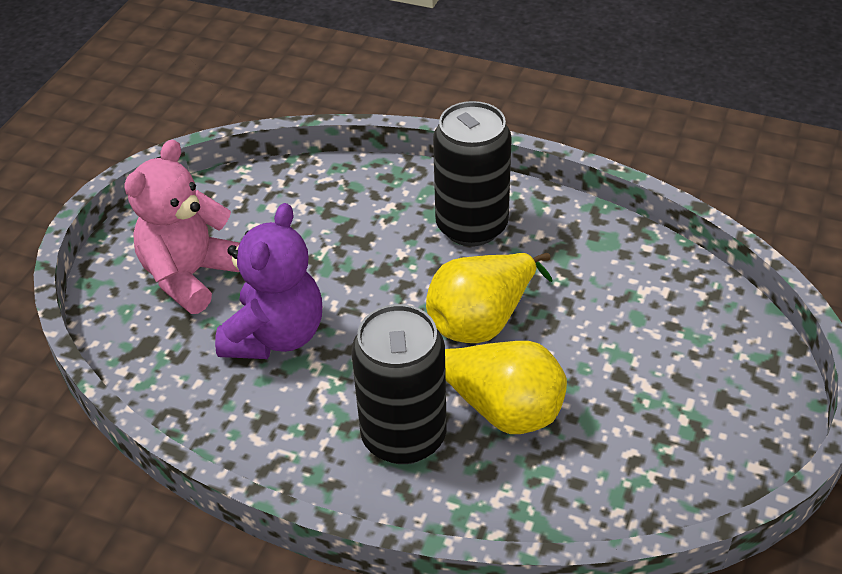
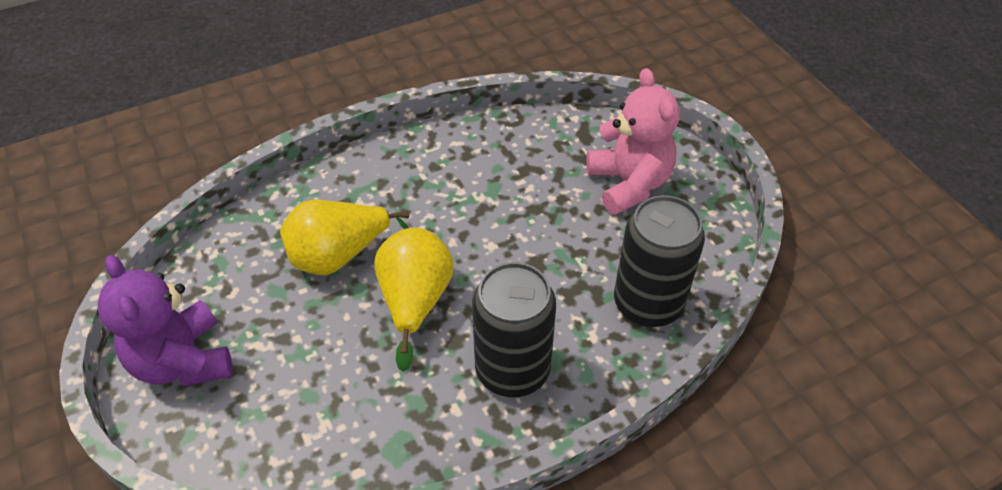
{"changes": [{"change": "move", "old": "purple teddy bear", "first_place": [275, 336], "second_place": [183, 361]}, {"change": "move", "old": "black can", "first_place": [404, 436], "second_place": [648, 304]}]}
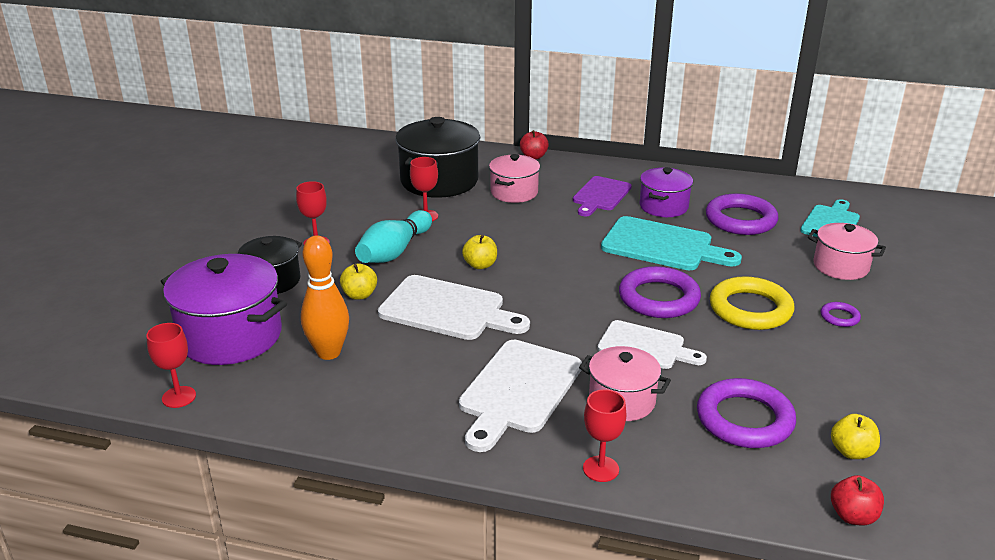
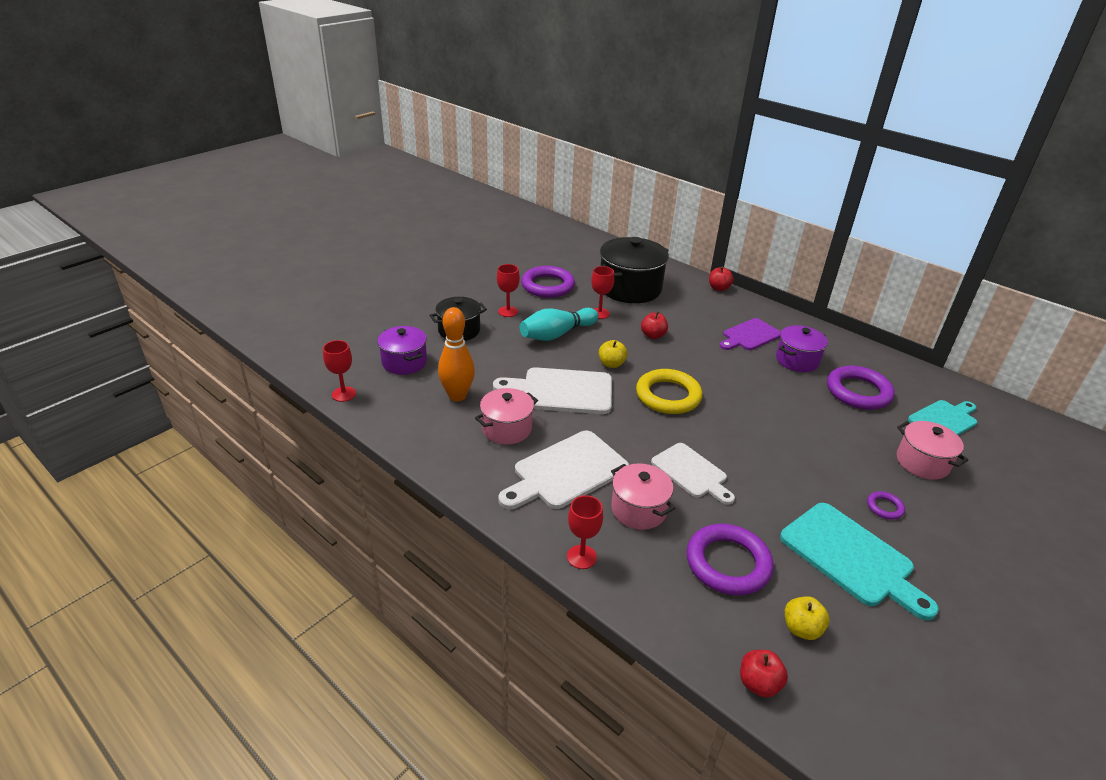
{"changes": [{"change": "resize", "old": "purple pot", "first_place": [230, 336], "second_place": [404, 362], "factor": 0.6}, {"change": "move", "old": "pink pot", "first_place": [514, 192], "second_place": [507, 429]}, {"change": "rotate", "old": "white cutting board", "first_place": [447, 310], "second_place": [562, 391], "degrees": 135}, {"change": "move", "old": "purple ring", "first_place": [658, 298], "second_place": [547, 286]}, {"change": "move", "old": "yellow ring", "first_place": [750, 309], "second_place": [668, 396]}, {"change": "insert", "new": "red apple", "second_place": [653, 335]}, {"change": "move", "old": "turquoise cutting board", "first_place": [662, 245], "second_place": [851, 557]}, {"change": "delete", "old": "yellow apple", "first_place": [359, 295]}]}
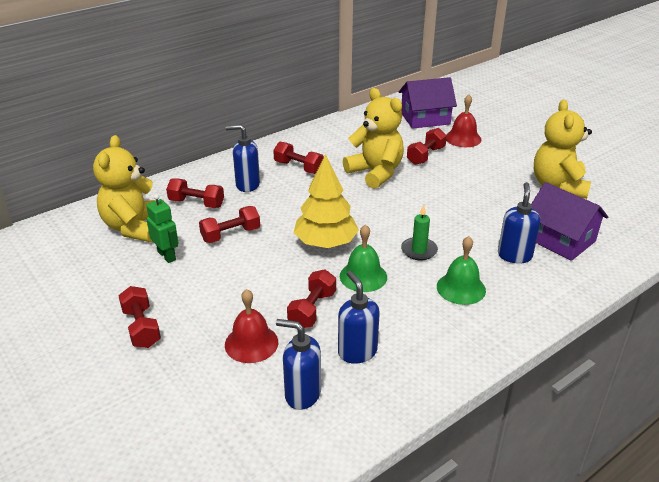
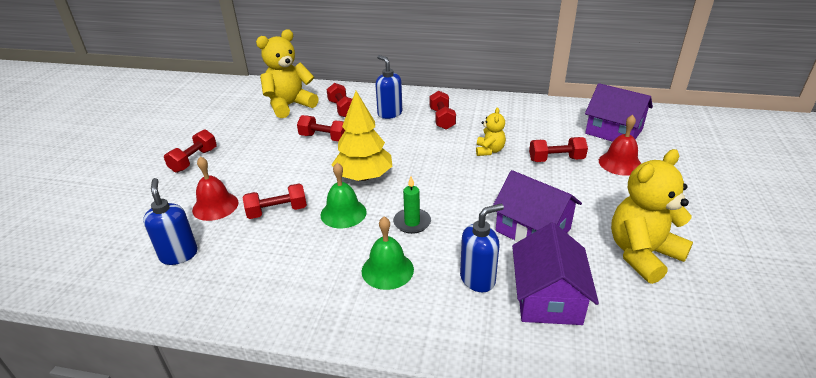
{"changes": [{"change": "resize", "old": "yellow teddy bear", "first_place": [375, 173], "second_place": [489, 151], "factor": 0.52}, {"change": "insert", "new": "purple house", "second_place": [533, 230]}, {"change": "delete", "old": "green robot", "first_place": [167, 256]}, {"change": "delete", "old": "blue soap dispenser", "first_place": [357, 352]}]}
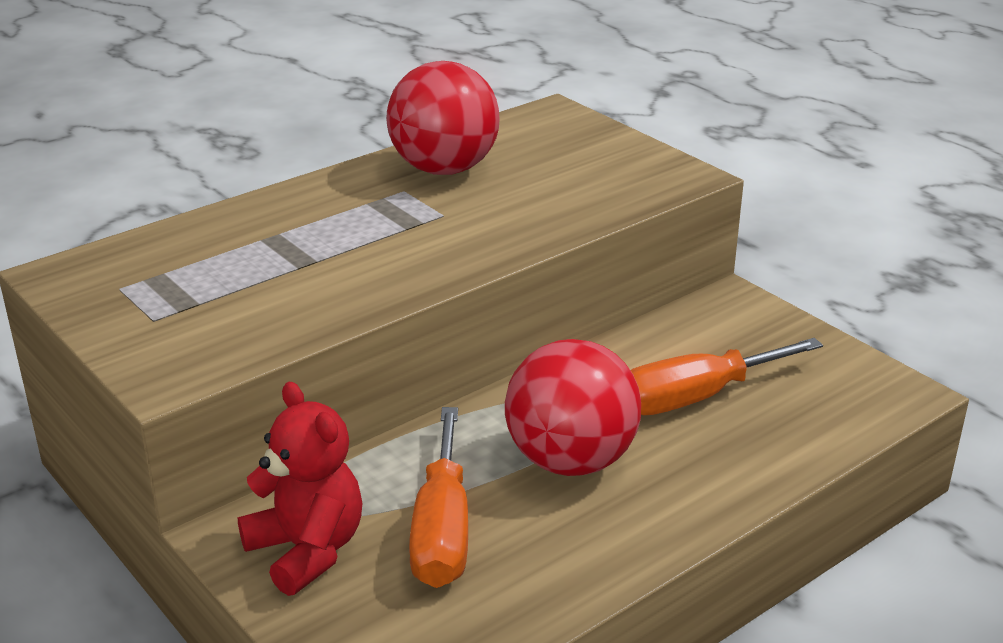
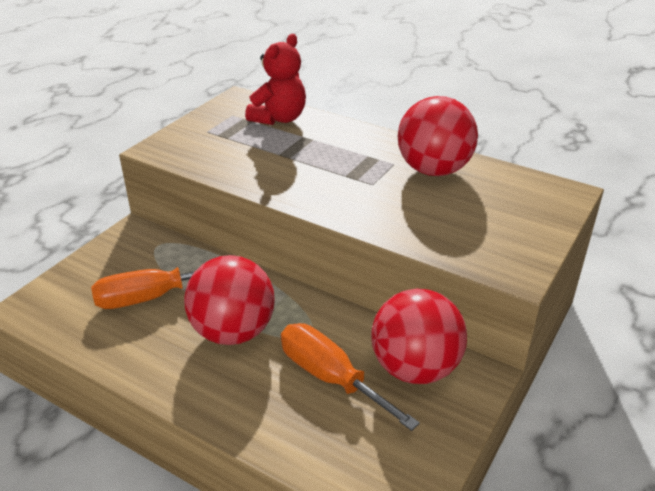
{"changes": [{"change": "move", "old": "red teddy bear", "first_place": [307, 550], "second_place": [279, 118]}, {"change": "insert", "new": "red ball", "second_place": [415, 368]}]}
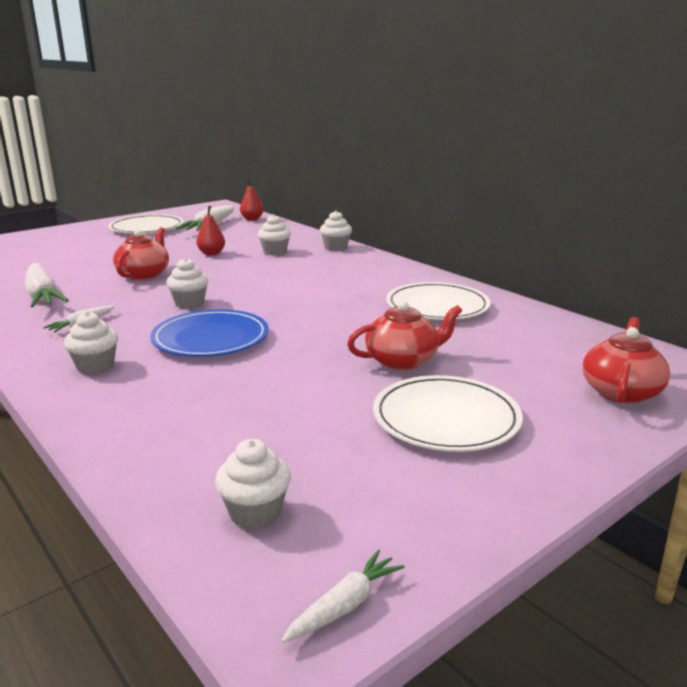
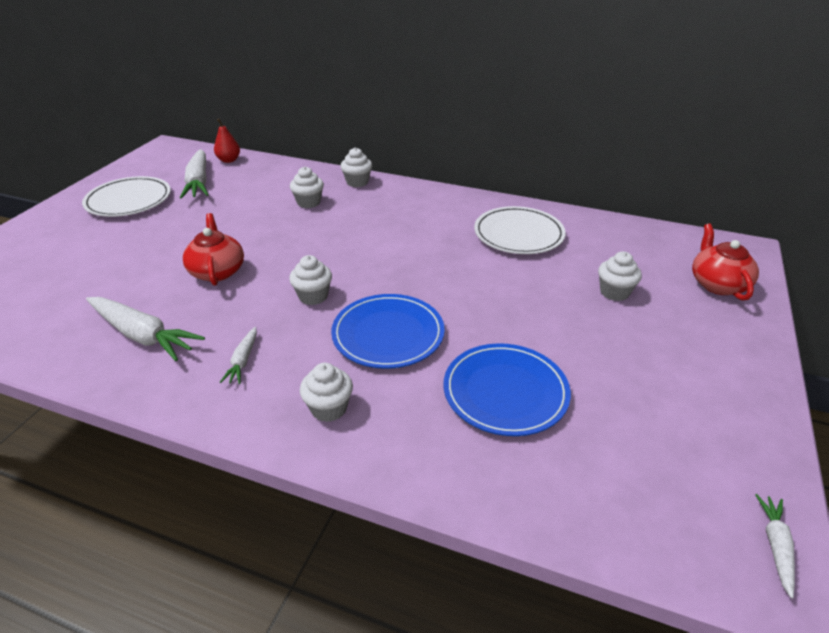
{"changes": [{"change": "insert", "new": "blue plate", "second_place": [505, 392]}, {"change": "move", "old": "white cupcake", "first_place": [255, 512], "second_place": [614, 292]}, {"change": "delete", "old": "red pear", "first_place": [211, 253]}, {"change": "delete", "old": "red teapot", "first_place": [403, 361]}, {"change": "delete", "old": "white plate", "first_place": [446, 418]}]}
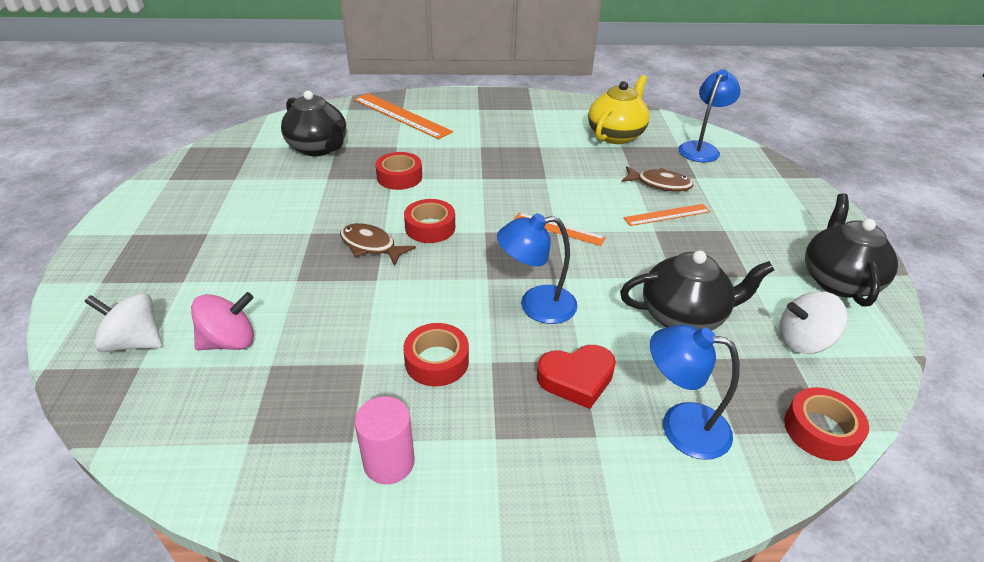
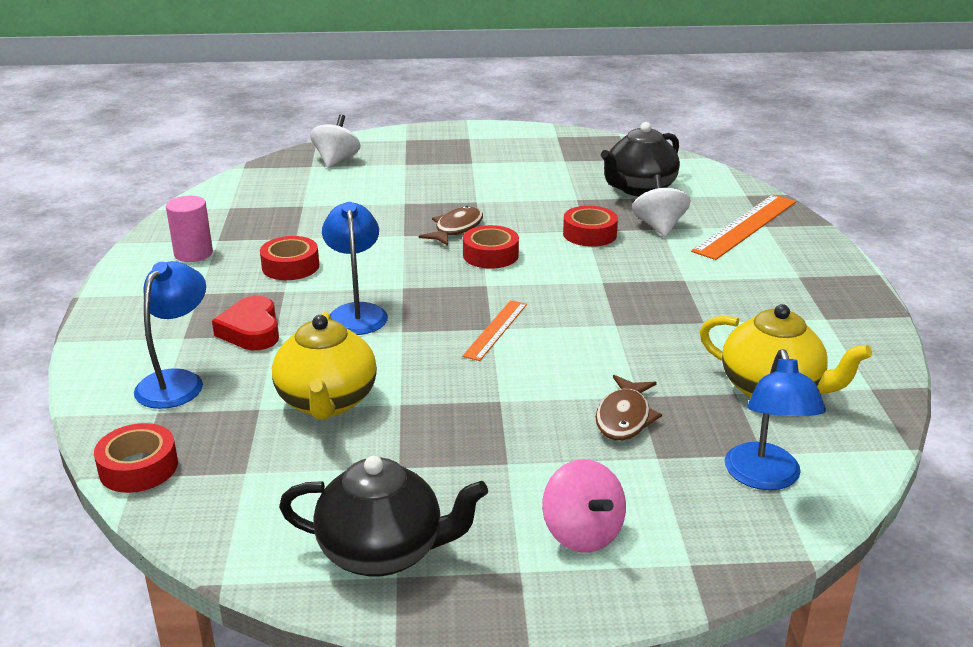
{"changes": [{"change": "recolor", "old": "black teapot", "new": "yellow teapot", "first_place": [683, 316], "second_place": [327, 402]}, {"change": "move", "old": "pink spinning top", "first_place": [230, 341], "second_place": [582, 533]}, {"change": "move", "old": "white spinning top", "first_place": [803, 341], "second_place": [659, 227]}, {"change": "rotate", "old": "blue lamp", "first_place": [701, 148], "second_place": [765, 478], "degrees": 60}, {"change": "delete", "old": "orange ruler", "first_place": [667, 215]}]}
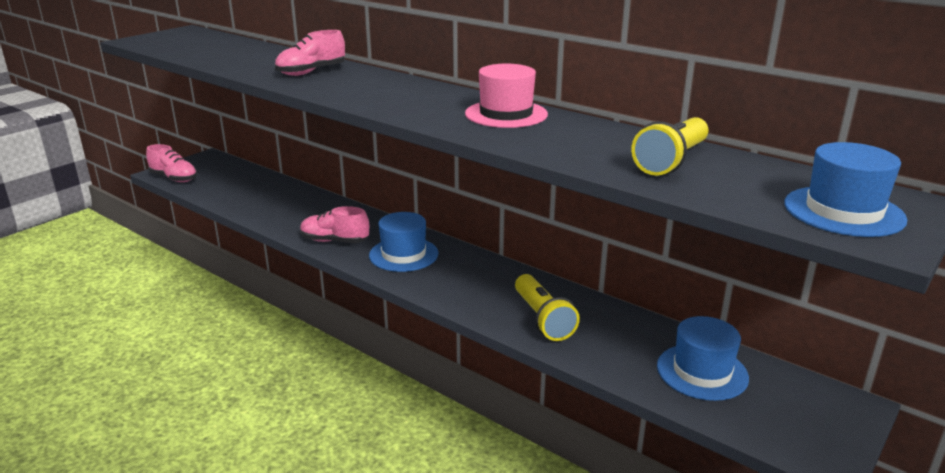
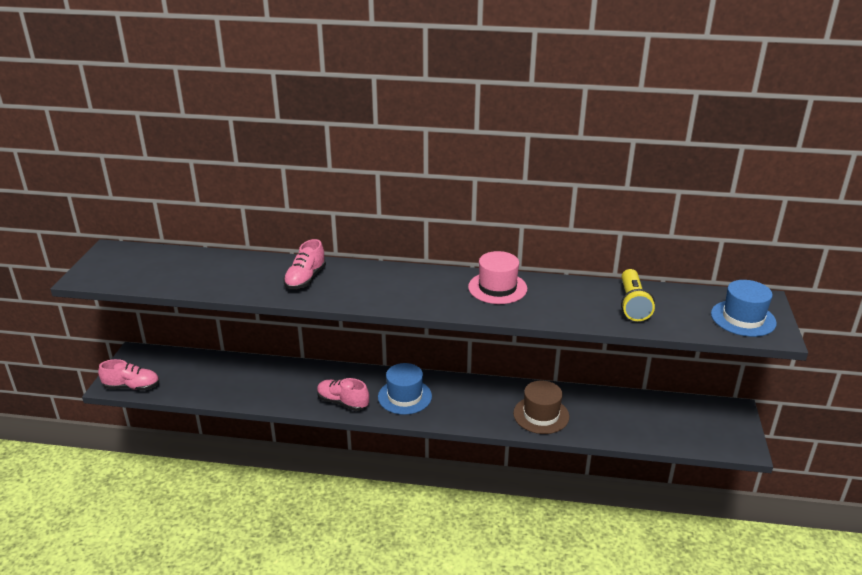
{"changes": [{"change": "rotate", "old": "pink shoe", "first_place": [335, 241], "second_place": [343, 402], "degrees": 45}, {"change": "replace", "old": "yellow flashlight", "new": "brown hat", "first_place": [543, 319], "second_place": [541, 415]}, {"change": "delete", "old": "blue hat", "first_place": [702, 372]}]}
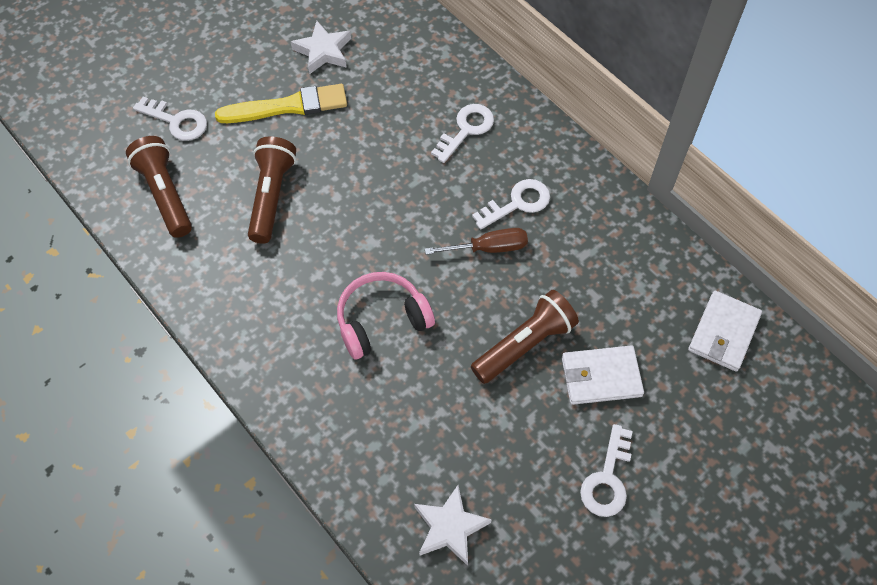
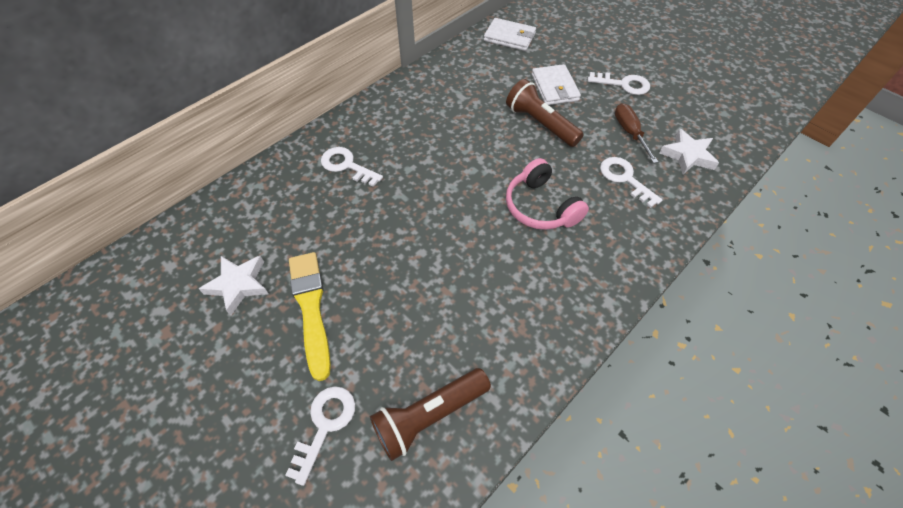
{"changes": [{"change": "move", "old": "white key", "first_place": [517, 203], "second_place": [625, 179]}, {"change": "move", "old": "brown screwdriver", "first_place": [488, 248], "second_place": [630, 133]}, {"change": "delete", "old": "brown flashlight", "first_place": [271, 196]}]}
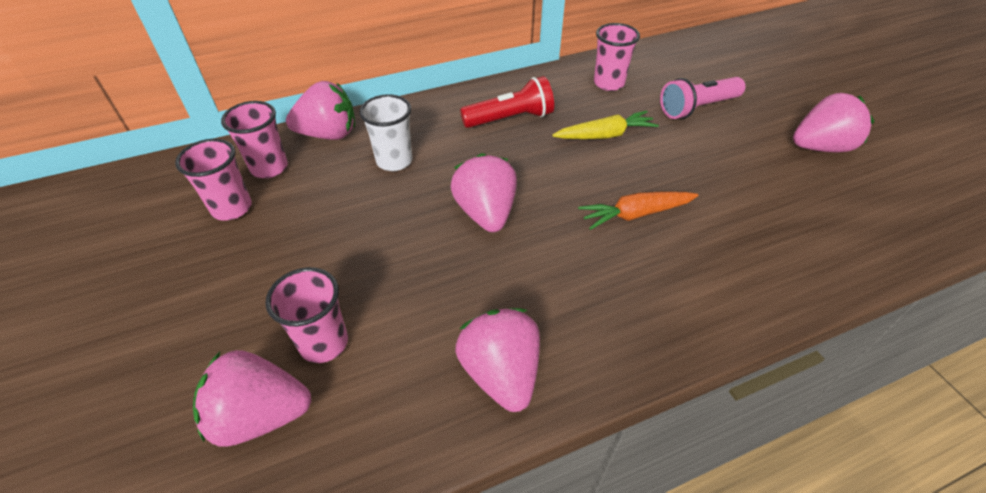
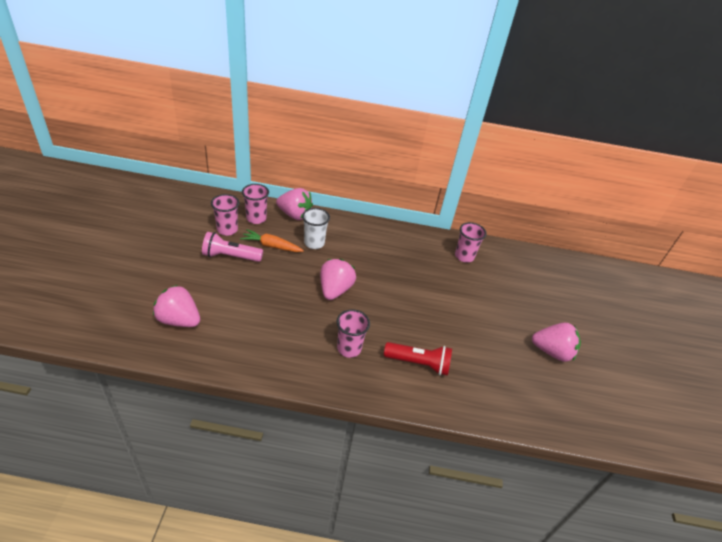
{"changes": [{"change": "move", "old": "pink flashlight", "first_place": [697, 108], "second_place": [230, 256]}, {"change": "move", "old": "orange carrot", "first_place": [635, 214], "second_place": [271, 246]}, {"change": "move", "old": "pink cup", "first_place": [324, 343], "second_place": [349, 348]}, {"change": "move", "old": "red flashlight", "first_place": [510, 119], "second_place": [418, 363]}, {"change": "delete", "old": "pink strawberry", "first_place": [501, 373]}, {"change": "delete", "old": "yellow carrot", "first_place": [605, 135]}]}
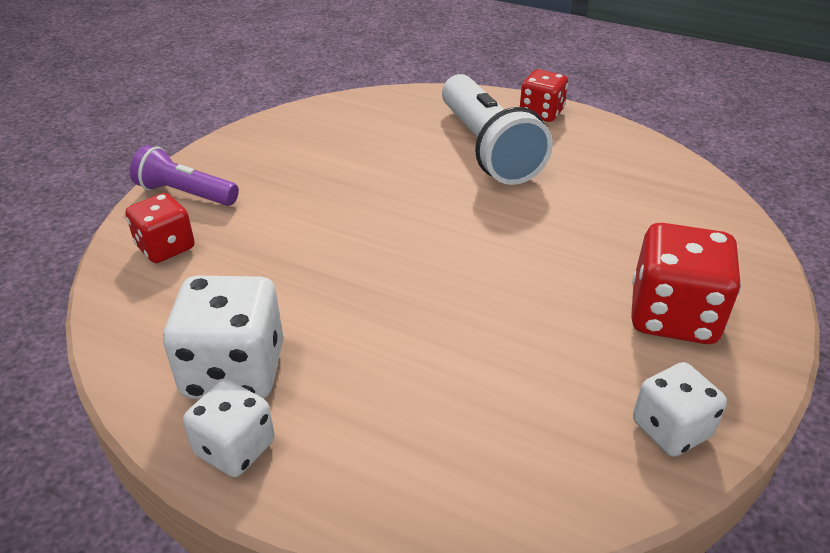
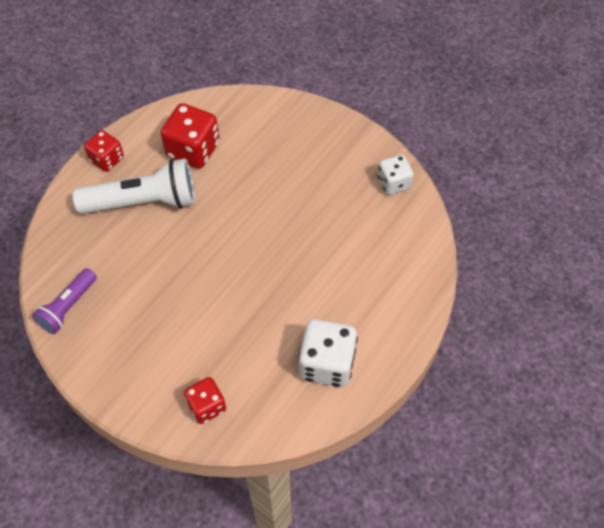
{"changes": [{"change": "move", "old": "purple flashlight", "first_place": [185, 194], "second_place": [68, 307]}, {"change": "move", "old": "red dice", "first_place": [673, 316], "second_place": [193, 150]}, {"change": "delete", "old": "white dice", "first_place": [235, 448]}]}
